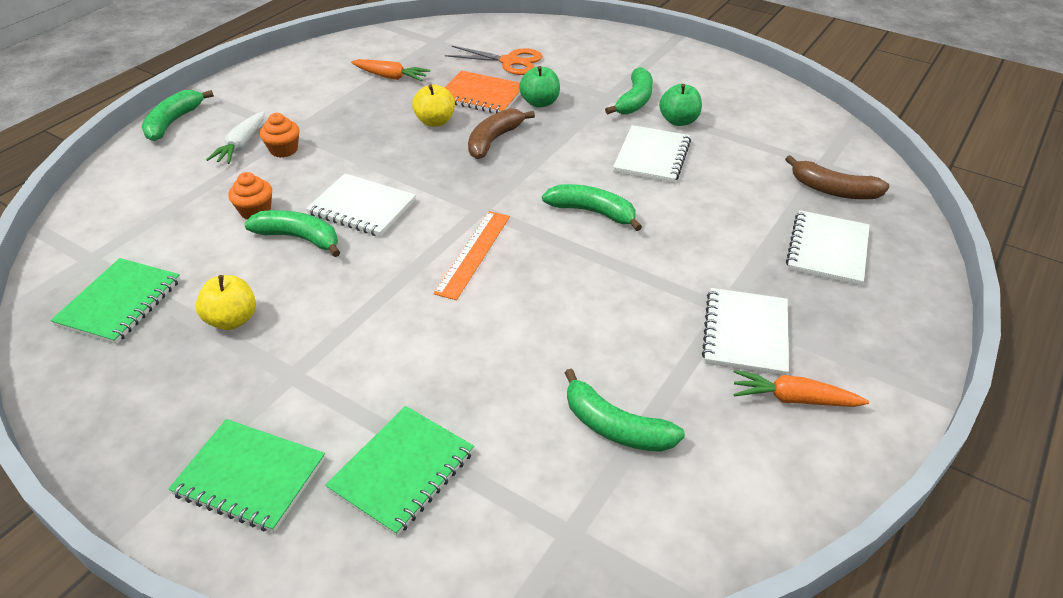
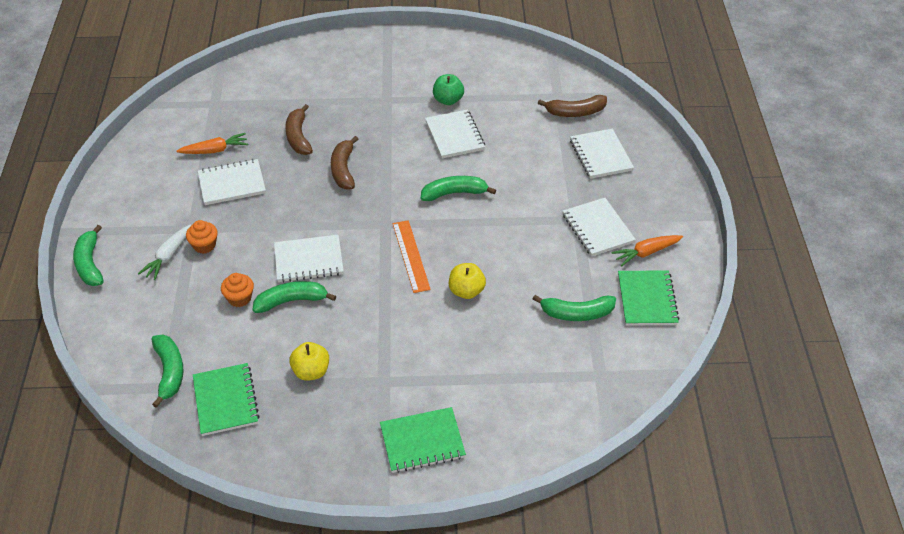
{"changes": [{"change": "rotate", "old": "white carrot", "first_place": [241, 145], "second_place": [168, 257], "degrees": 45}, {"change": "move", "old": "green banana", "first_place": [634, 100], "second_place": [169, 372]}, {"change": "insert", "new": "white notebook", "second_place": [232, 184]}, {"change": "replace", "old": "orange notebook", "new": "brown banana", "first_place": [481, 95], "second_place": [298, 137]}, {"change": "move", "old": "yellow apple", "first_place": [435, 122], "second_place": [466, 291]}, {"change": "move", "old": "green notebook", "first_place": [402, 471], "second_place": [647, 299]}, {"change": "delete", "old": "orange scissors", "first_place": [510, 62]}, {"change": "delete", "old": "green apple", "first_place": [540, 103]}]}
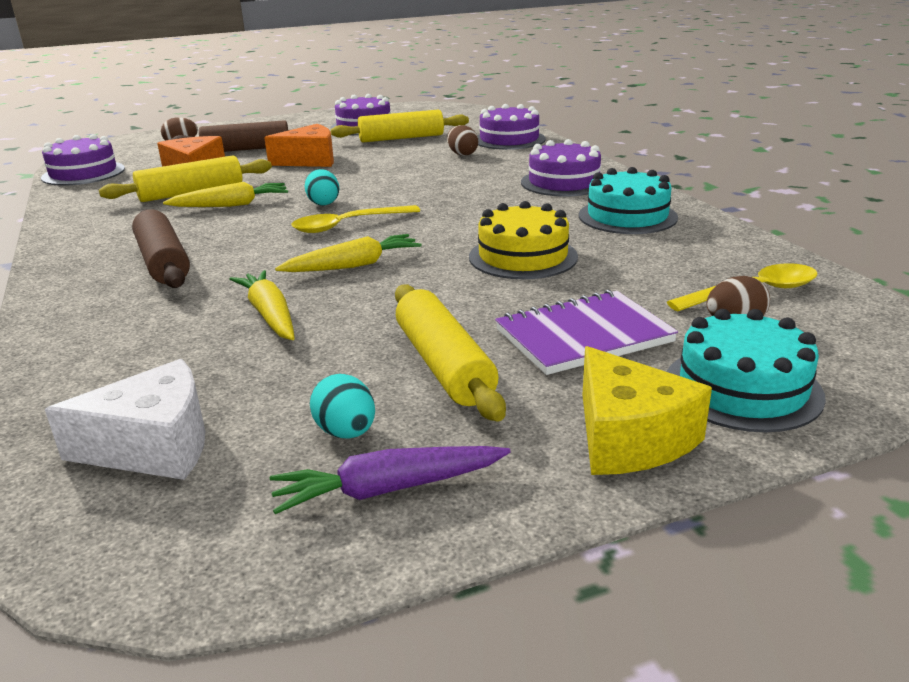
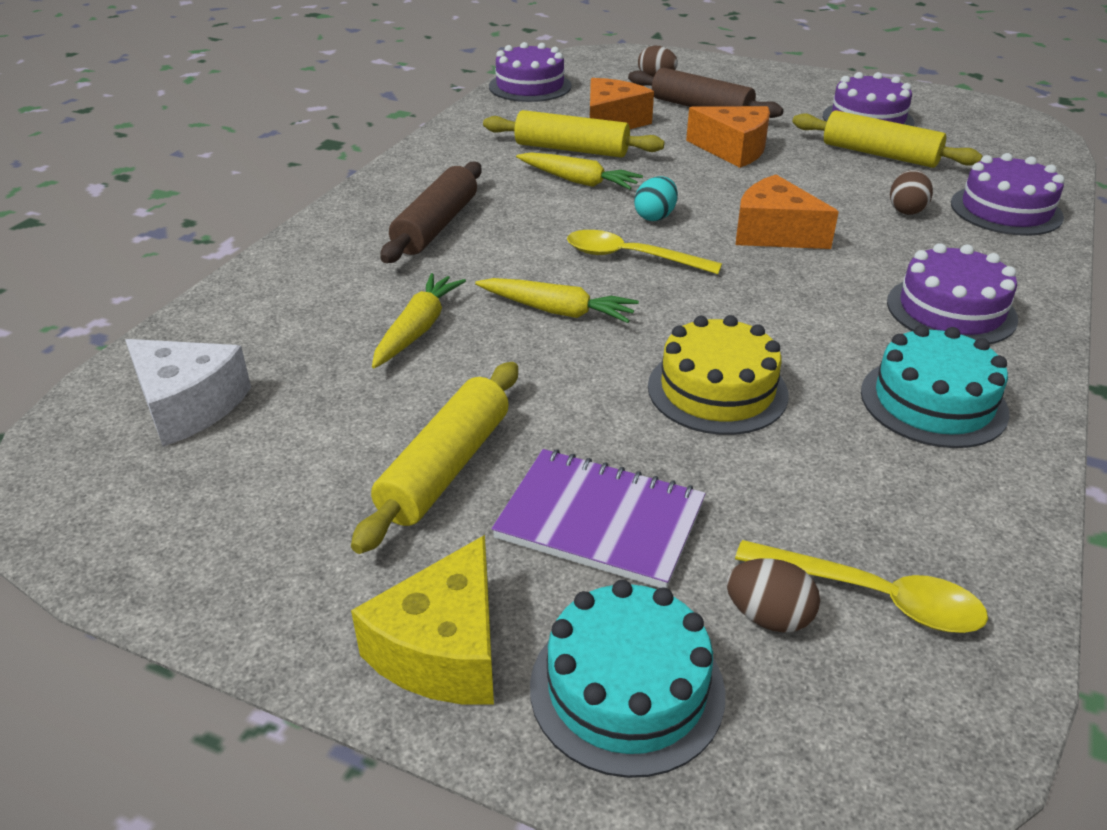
{"changes": [{"change": "insert", "new": "orange cheese", "second_place": [774, 233]}, {"change": "delete", "old": "purple carrot", "first_place": [388, 489]}, {"change": "delete", "old": "turquoise egg", "first_place": [346, 432]}]}
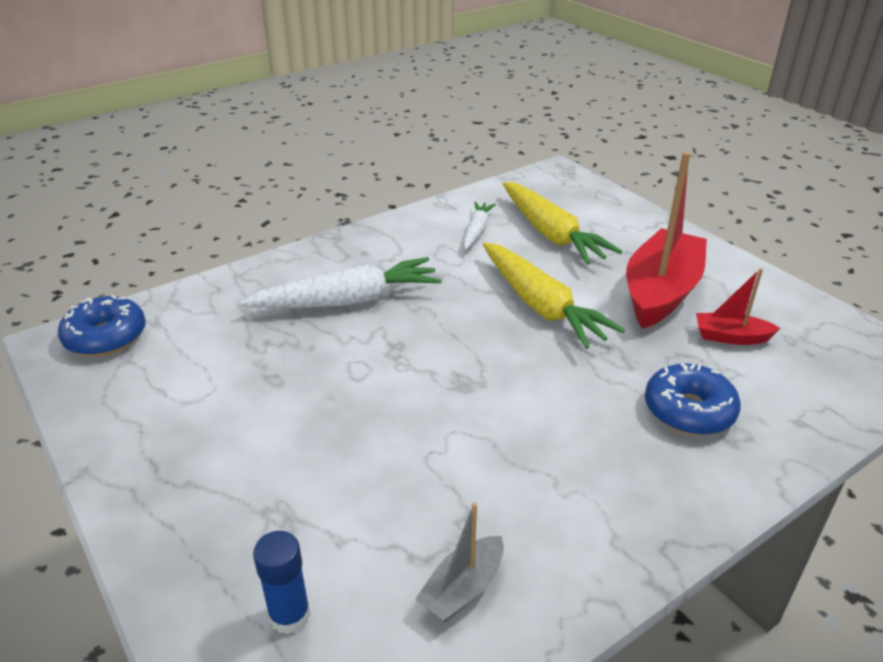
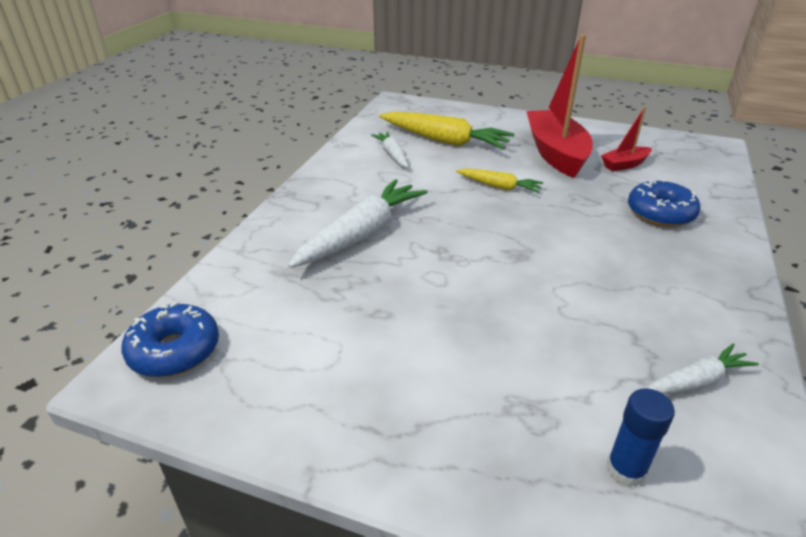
{"changes": [{"change": "resize", "old": "yellow carrot", "first_place": [541, 305], "second_place": [499, 186], "factor": 0.55}, {"change": "replace", "old": "grey boat", "new": "white carrot", "first_place": [463, 589], "second_place": [696, 381]}]}
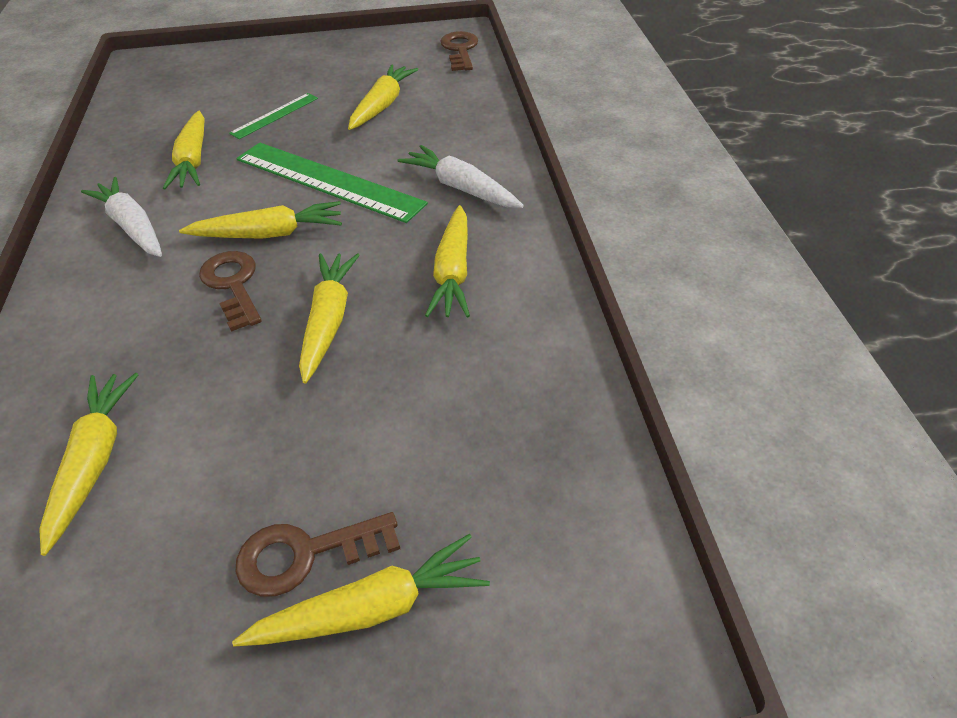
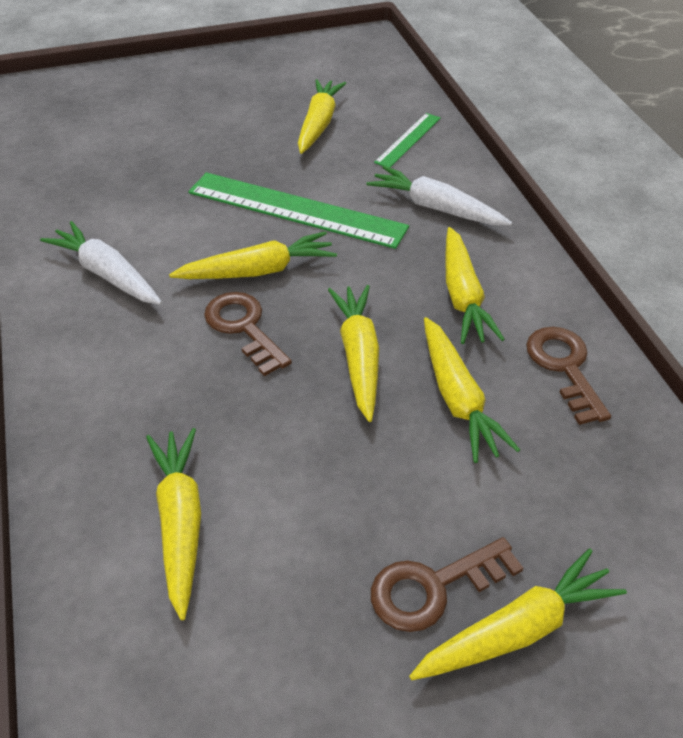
{"changes": [{"change": "move", "old": "green ruler", "first_place": [274, 115], "second_place": [408, 140]}, {"change": "move", "old": "yellow carrot", "first_place": [193, 160], "second_place": [457, 398]}, {"change": "move", "old": "brown key", "first_place": [460, 50], "second_place": [564, 367]}]}
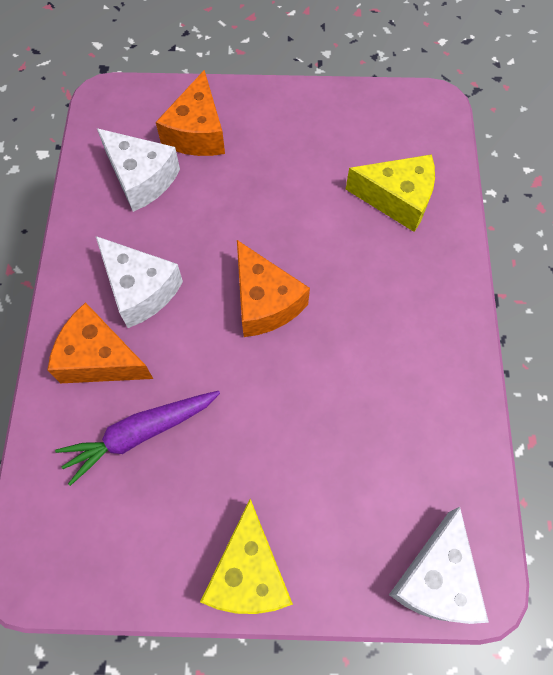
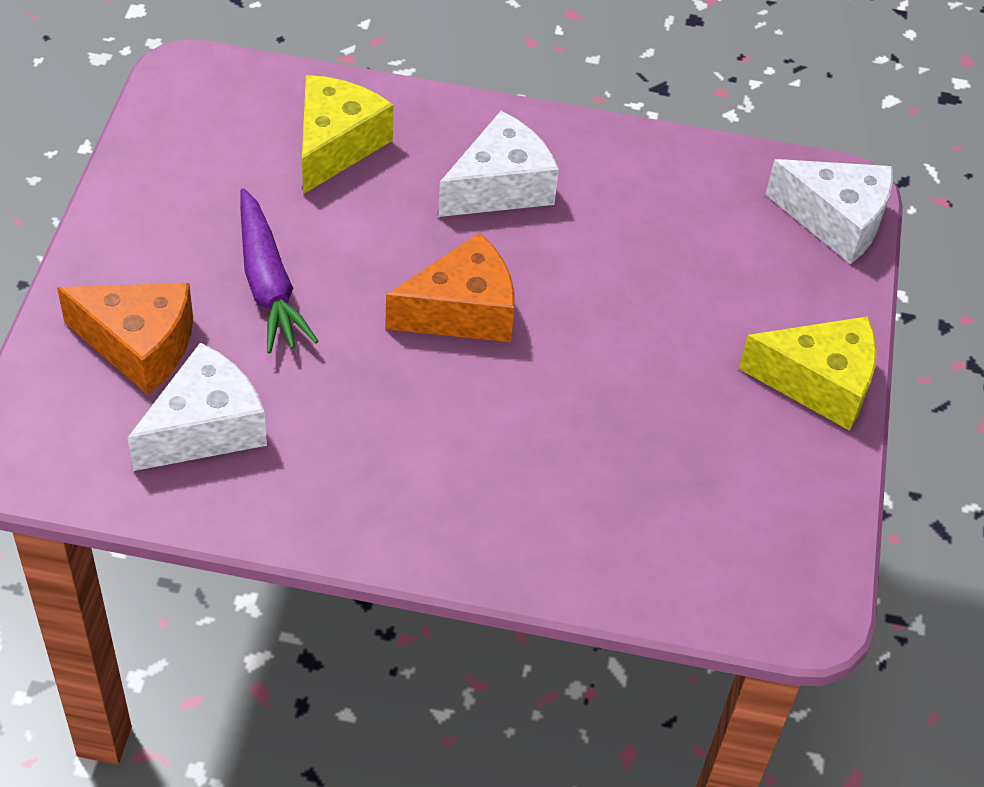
{"changes": [{"change": "move", "old": "purple carrot", "first_place": [140, 434], "second_place": [268, 283]}, {"change": "move", "old": "white cheese", "first_place": [140, 289], "second_place": [500, 187]}, {"change": "delete", "old": "orange cheese", "first_place": [100, 358]}]}
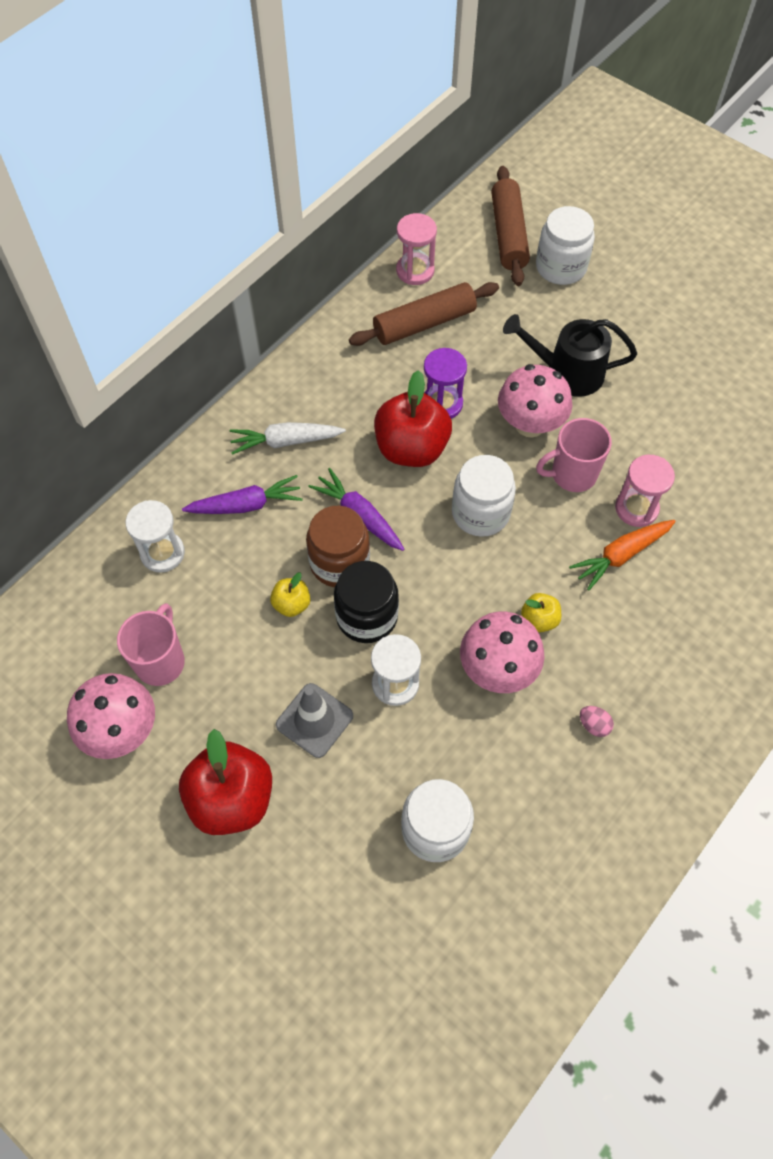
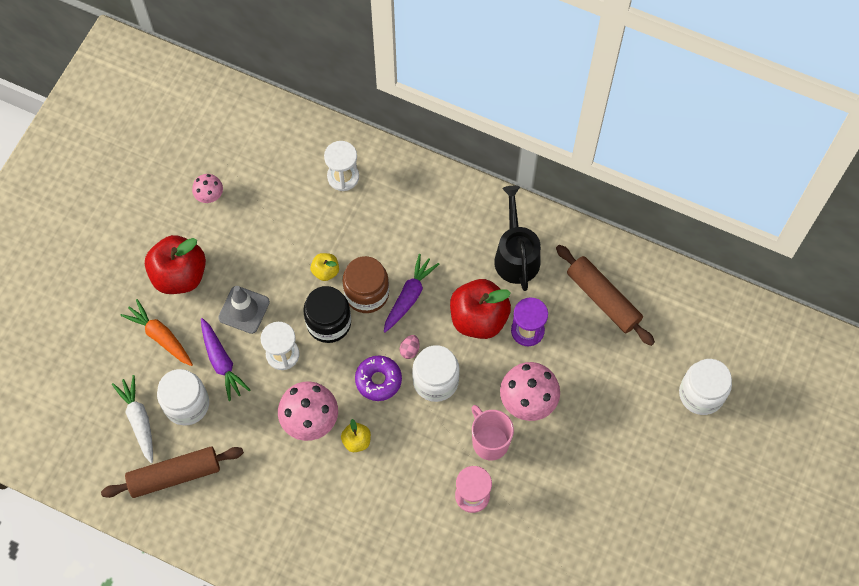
{"changes": [{"change": "move", "old": "brown rolling pin", "first_place": [509, 234], "second_place": [174, 475]}, {"change": "move", "old": "white carrot", "first_place": [286, 441], "second_place": [139, 420]}, {"change": "move", "old": "orange carrot", "first_place": [621, 555], "second_place": [160, 336]}, {"change": "resize", "old": "pink mushroom", "first_place": [121, 730], "second_place": [209, 196], "factor": 0.55}, {"change": "move", "old": "purple carrot", "first_place": [246, 505], "second_place": [221, 362]}, {"change": "insert", "new": "purple donut", "second_place": [378, 380]}, {"change": "move", "old": "pink egg", "first_place": [594, 725], "second_place": [410, 350]}, {"change": "move", "old": "black watering can", "first_place": [567, 372], "second_place": [516, 256]}, {"change": "delete", "old": "pink mug", "first_place": [161, 661]}, {"change": "delete", "old": "pink hourglass", "first_place": [415, 271]}]}
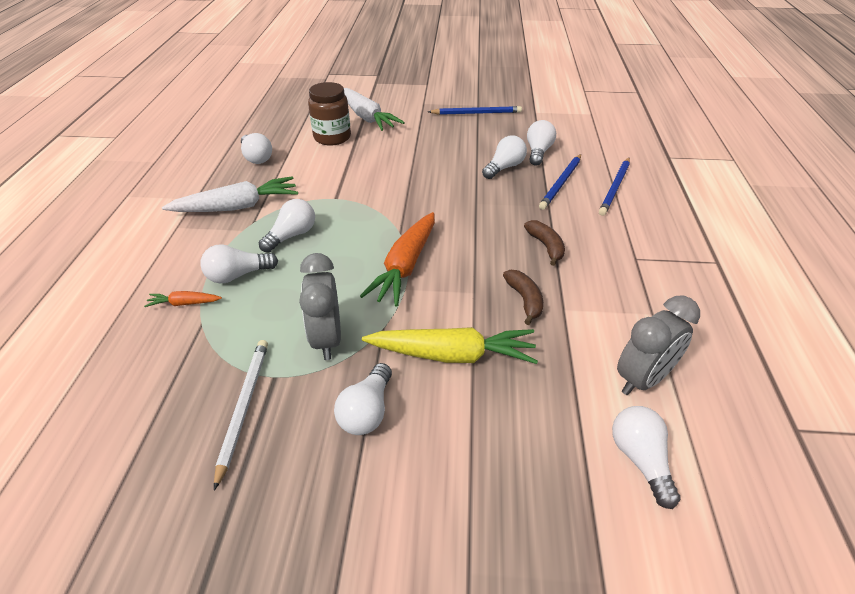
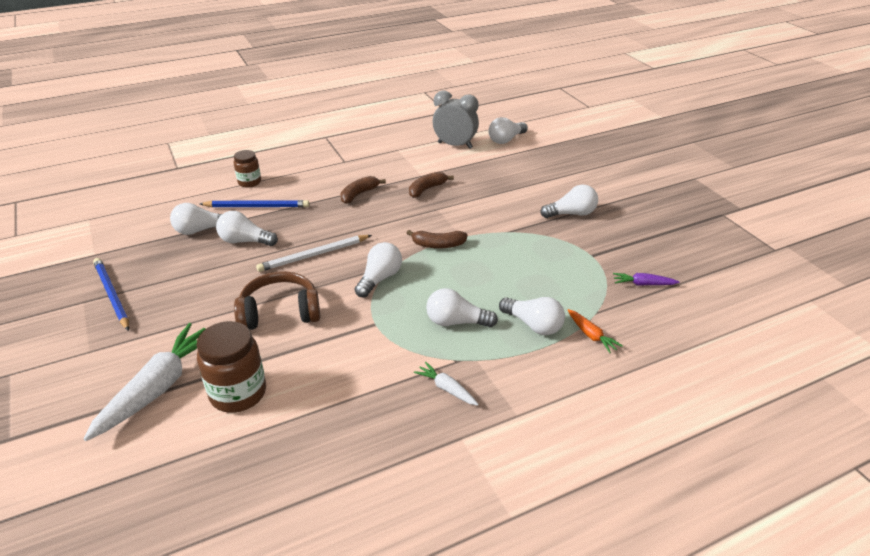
{"changes": [{"change": "replace", "old": "blue pencil", "new": "brown jar", "first_place": [615, 188], "second_place": [249, 182]}, {"change": "insert", "new": "brown headphones", "second_place": [280, 312]}, {"change": "move", "old": "white pencil", "first_place": [243, 407], "second_place": [313, 255]}, {"change": "move", "old": "white light bulb", "first_place": [256, 157], "second_place": [379, 279]}, {"change": "replace", "old": "orange carrot", "new": "brown banana", "first_place": [405, 266], "second_place": [438, 245]}, {"change": "resize", "old": "white carrot", "first_place": [237, 207], "second_place": [446, 389], "factor": 0.47}, {"change": "insert", "new": "purple carrot", "second_place": [643, 284]}, {"change": "delete", "old": "grey clock", "first_place": [327, 339]}, {"change": "delete", "old": "yellow carrot", "first_place": [452, 355]}]}
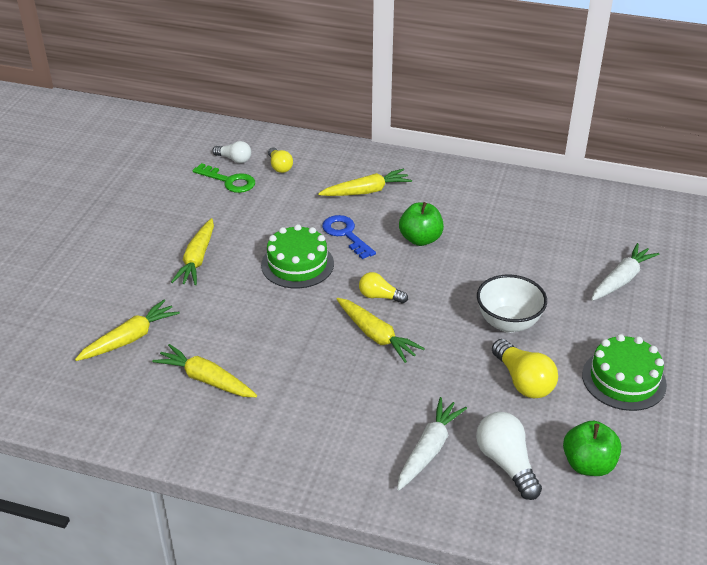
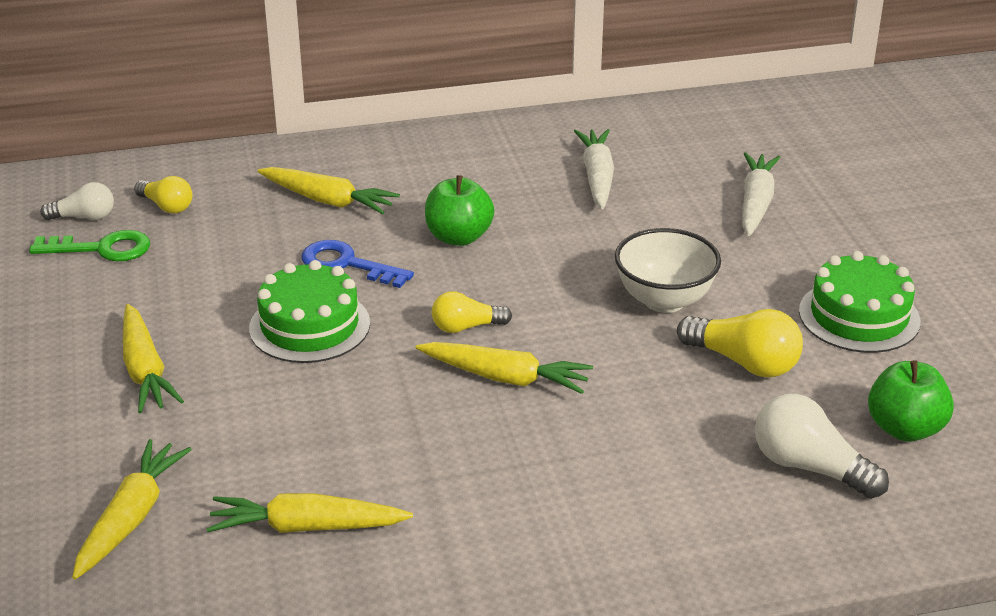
{"changes": [{"change": "rotate", "old": "yellow carrot", "first_place": [366, 191], "second_place": [327, 200], "degrees": 75}, {"change": "move", "old": "white carrot", "first_place": [428, 449], "second_place": [597, 177]}]}
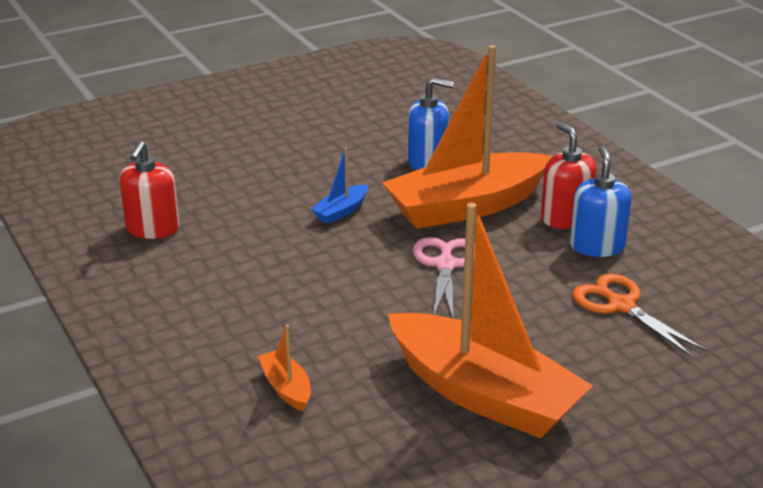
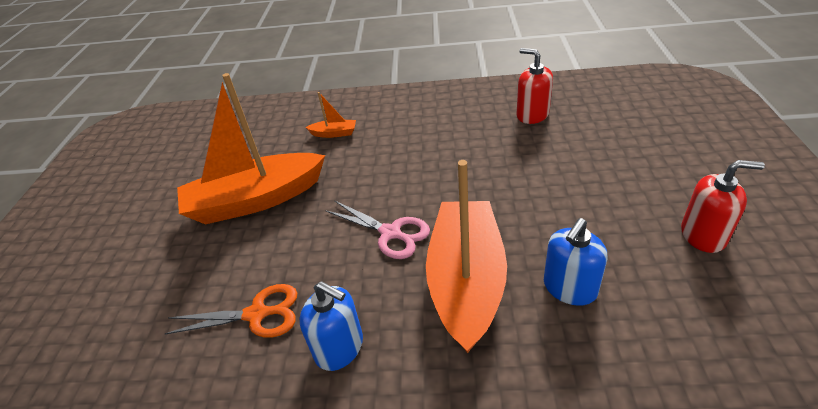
{"changes": [{"change": "move", "old": "red soap dispenser", "first_place": [565, 218], "second_place": [703, 235]}, {"change": "delete", "old": "blue boat", "first_place": [341, 211]}]}
